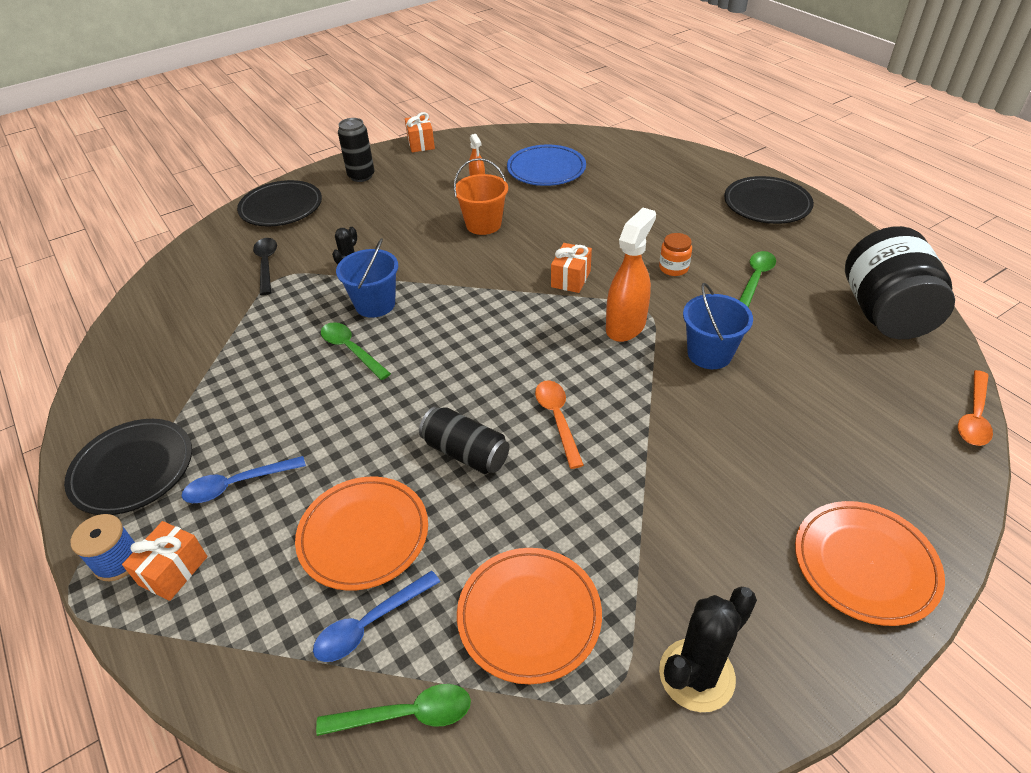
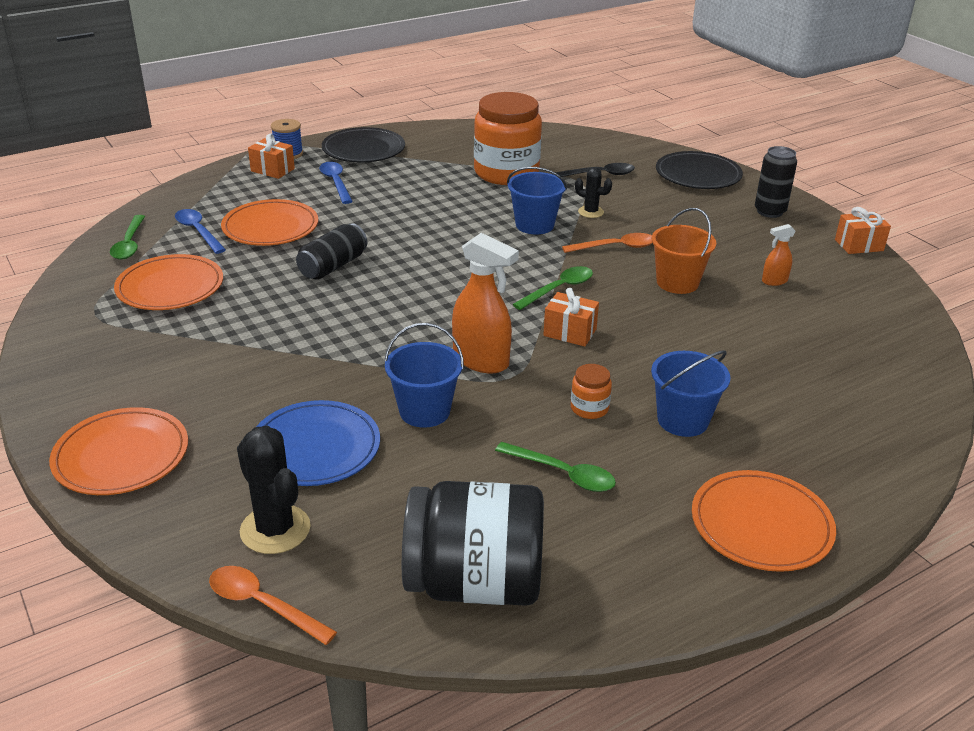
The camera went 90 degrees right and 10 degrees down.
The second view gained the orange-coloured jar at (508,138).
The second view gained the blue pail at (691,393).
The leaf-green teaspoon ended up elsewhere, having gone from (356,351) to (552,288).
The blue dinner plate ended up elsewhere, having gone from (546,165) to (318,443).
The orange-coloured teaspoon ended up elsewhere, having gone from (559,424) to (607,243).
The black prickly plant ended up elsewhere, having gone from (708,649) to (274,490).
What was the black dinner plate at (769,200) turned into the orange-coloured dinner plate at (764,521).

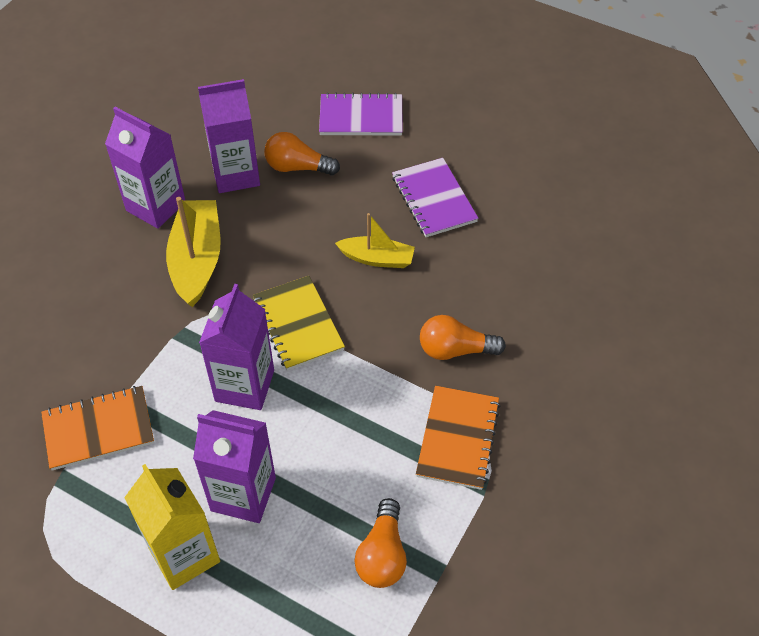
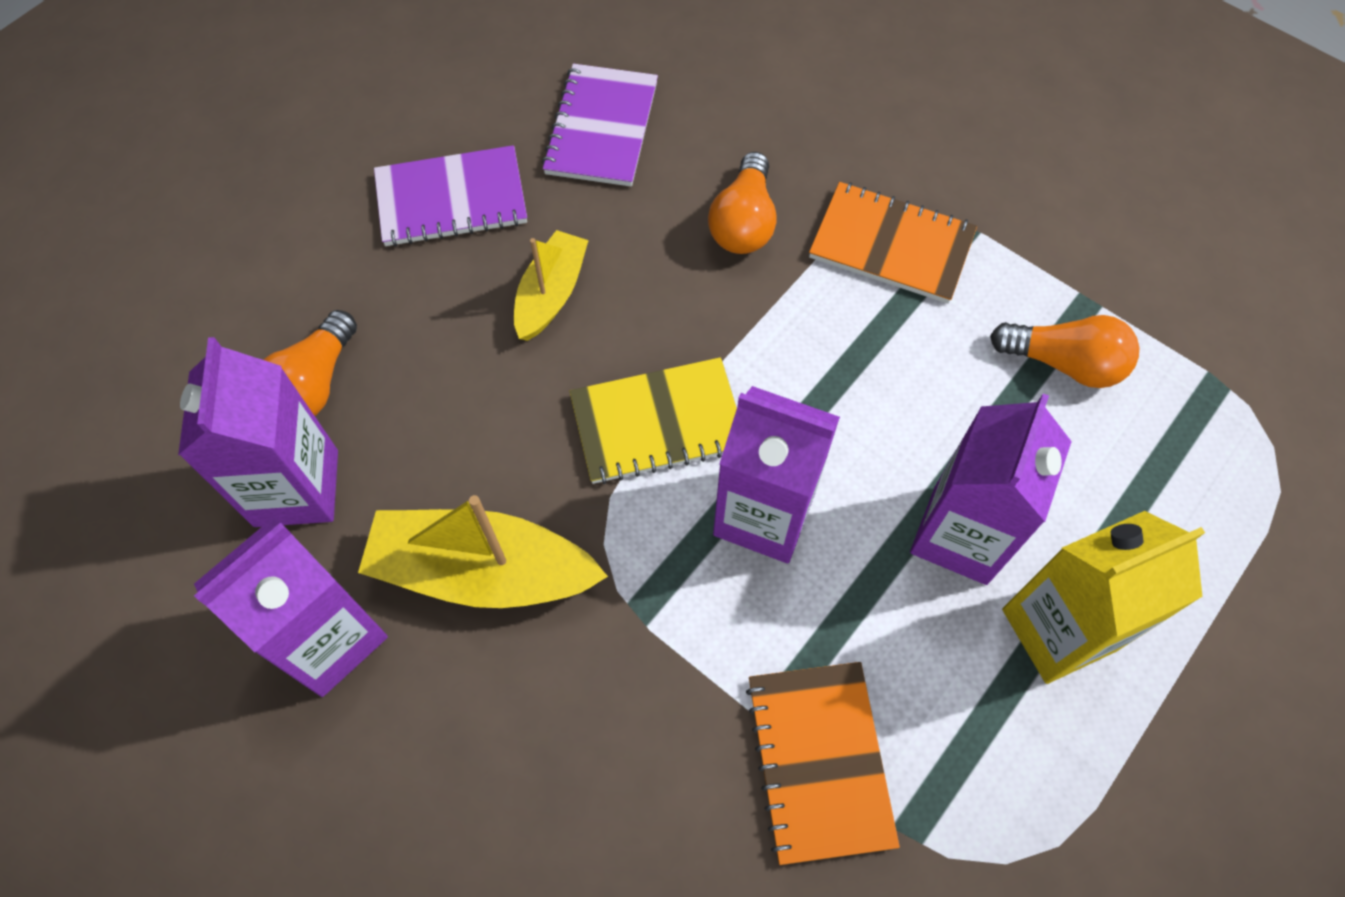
The camera went 80 degrees left and 10 degrees up.
The purple notebook ended up elsewhere, having gone from (361,114) to (600,125).

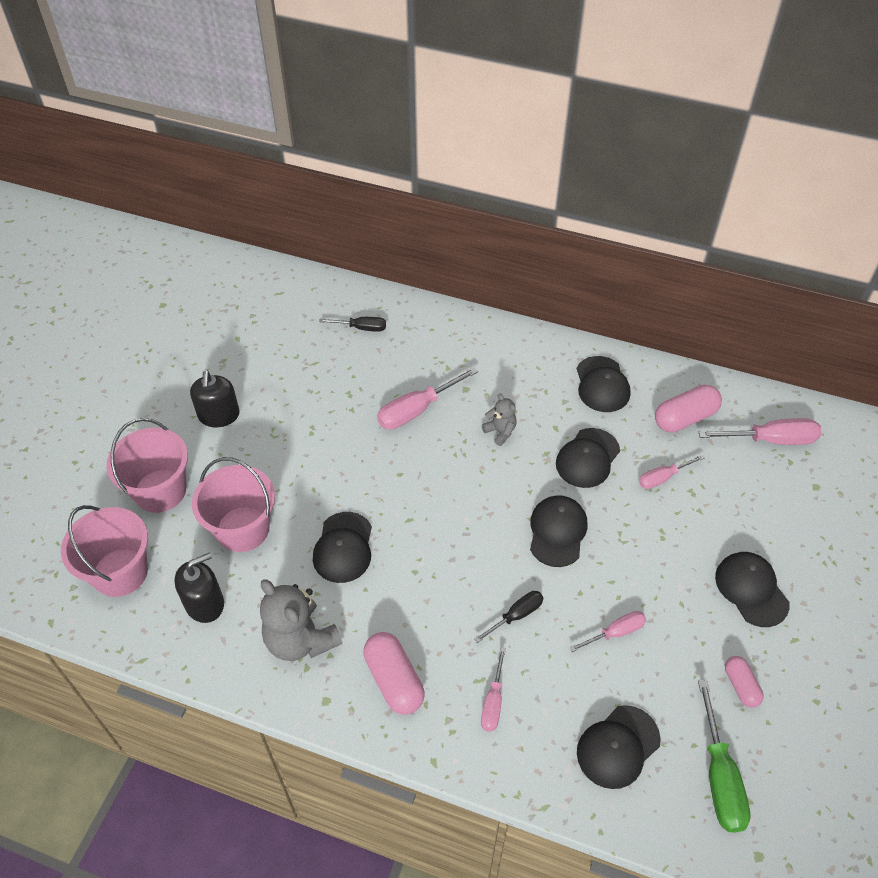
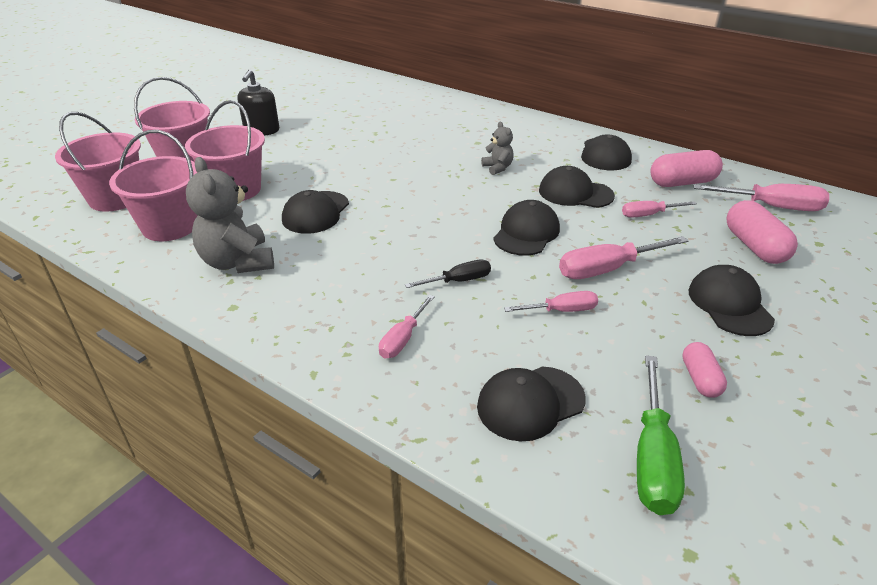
The camera went 15 degrees right and 15 degrees down.
The second view lost the black hand screwdriver at (352,324).
The pink pill shape ended up elsewhere, having gone from (393,673) to (762,232).
The pink hand screwdriver ended up elsewhere, having gone from (427,398) to (623,257).
Where the black soap pump stood at (199,588), the pink pail came to stand at (153,185).
The black baseball cap at (588,458) ended up facing another way, 60 degrees clockwise from before.

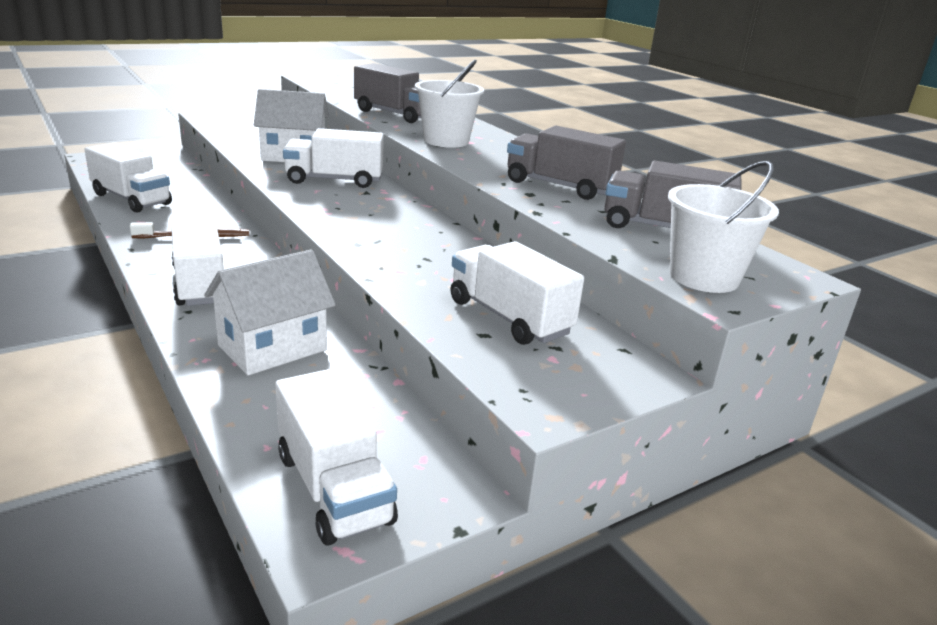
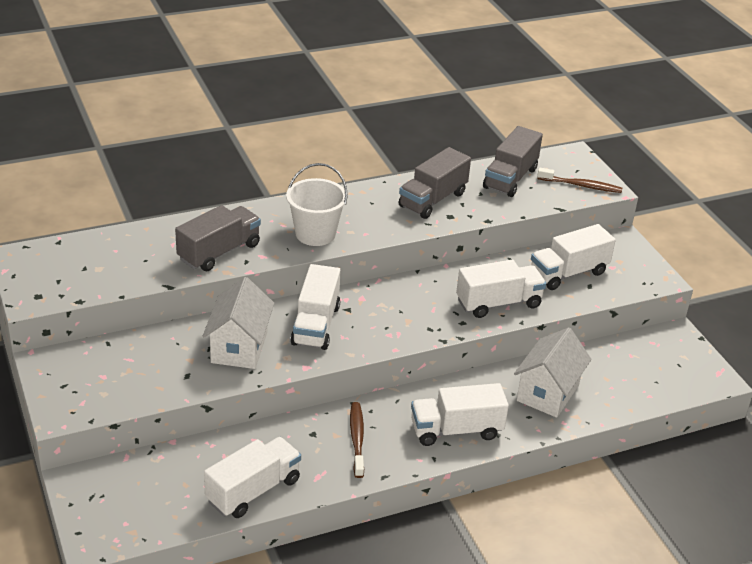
The camera went 80 degrees left and 10 degrees up.
The pure white truck ended up elsewhere, having gone from (336,457) to (501,289).
Where the pure white pail stood at (723,227), the russet dental brush came to stand at (579,180).
The pure white house at (270,312) ended up facing another way, 60 degrees clockwise from before.

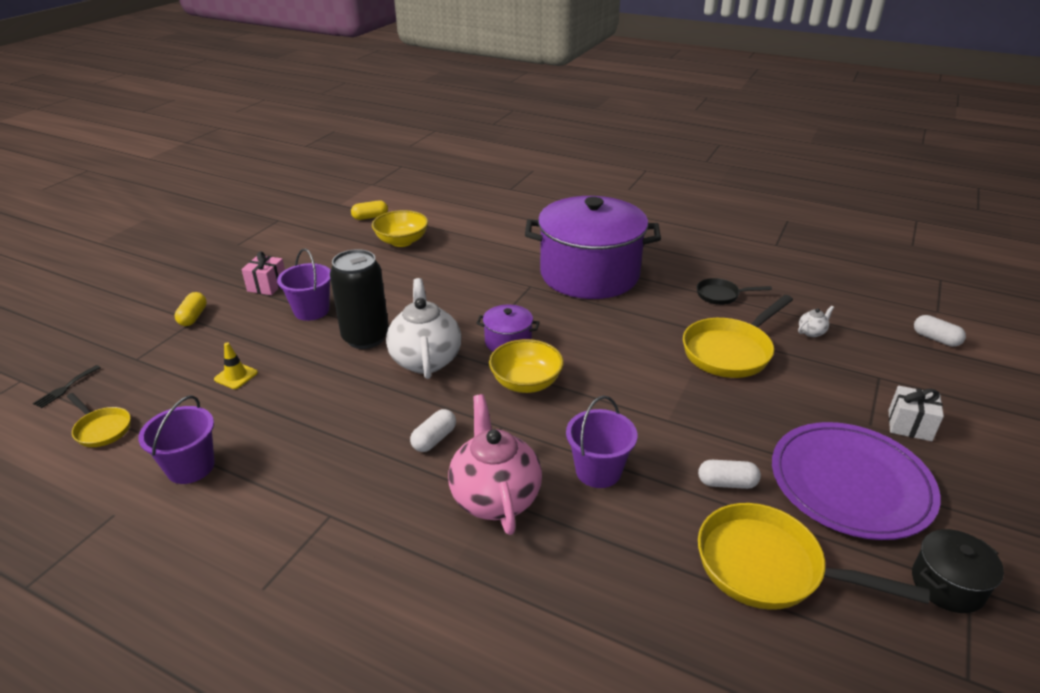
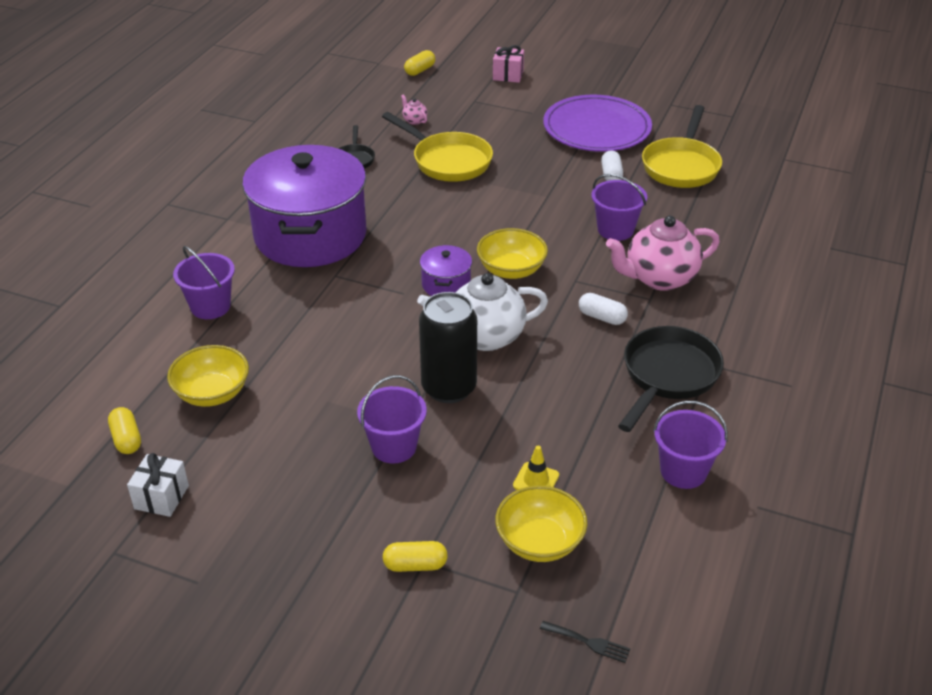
The camera went 95 degrees left and 5 degrees up.
The second view lost the yellow skillet at (99,420).
The second view lost the black cooking pot at (958,571).
The second view gained the purple pail at (204,282).
The second view gained the yellow serving bowl at (541,524).
The second view gained the black skillet at (671,379).
The pink wrapped gift ended up elsewhere, having gone from (263,273) to (508,64).
The pure white wrapped gift ended up elsewhere, having gone from (916,413) to (158,485).
What was the pure white tea pot at (816,321) turned into the pink tea pot at (414,109).
What was the pure white pill shape at (940,331) turned into the yellow pill shape at (419,63).

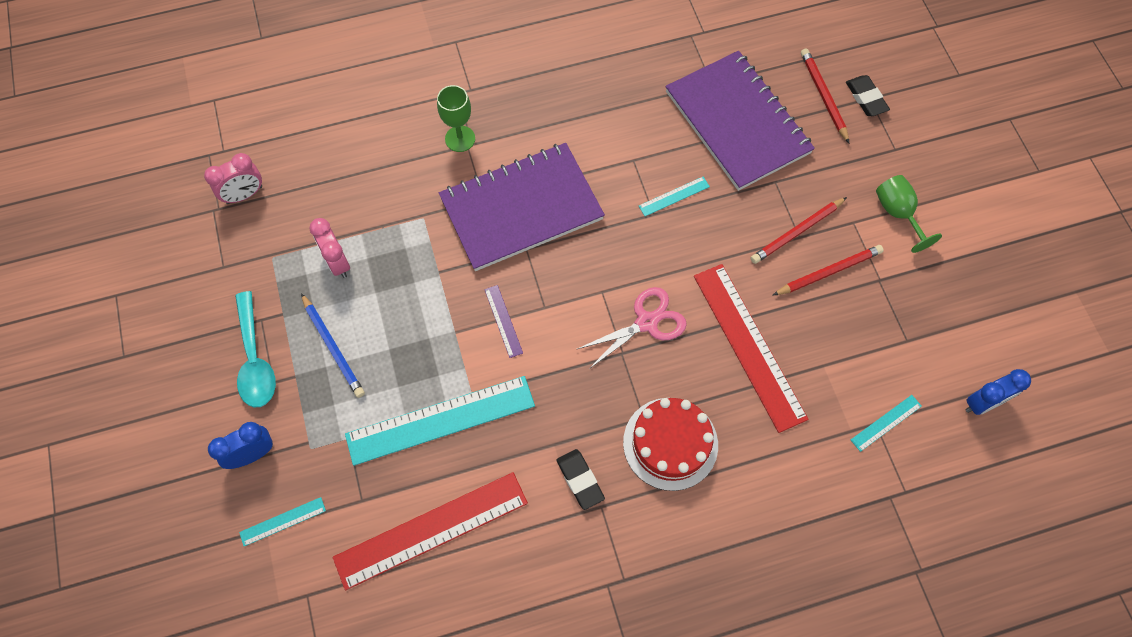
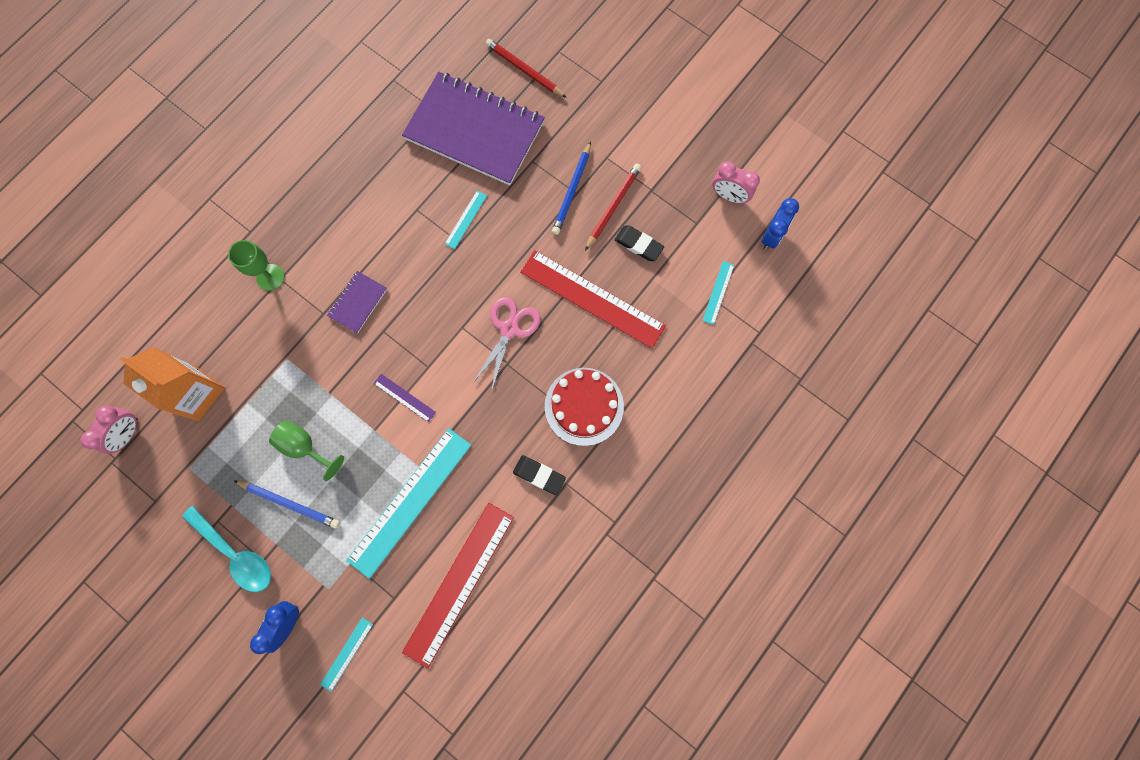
The camera went 35 degrees left and 10 degrees up.
The second view gained the orange-coloured carton at (172,384).
The pink bedside clock ended up elsewhere, having gone from (330,248) to (736,182).
The black eraser ended up elsewhere, having gone from (868,95) to (639,243).
The leaf-green wine glass ended up elsewhere, having gone from (909,214) to (306,450).
What was the crimson wooden pencil at (799,230) turned into the blue wooden pencil at (571,188).
The size of the purple notebook at (522,207) changed by a factor of 0.43.

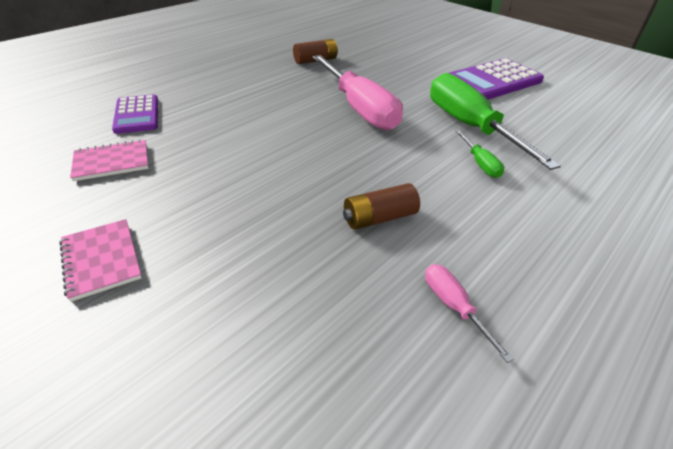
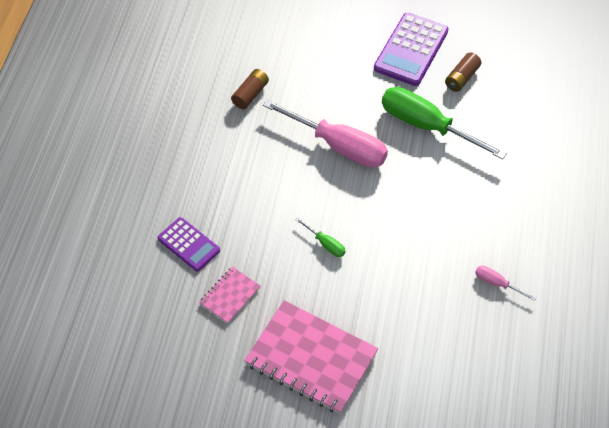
The camera went 30 degrees left and 15 degrees up.
The russet AA battery ended up elsewhere, having gone from (381,206) to (463,72).
The leaf-green hand screwdriver ended up elsewhere, having gone from (480,154) to (320,237).
The size of the pink notebook at (101,260) changed by a factor of 2.03.

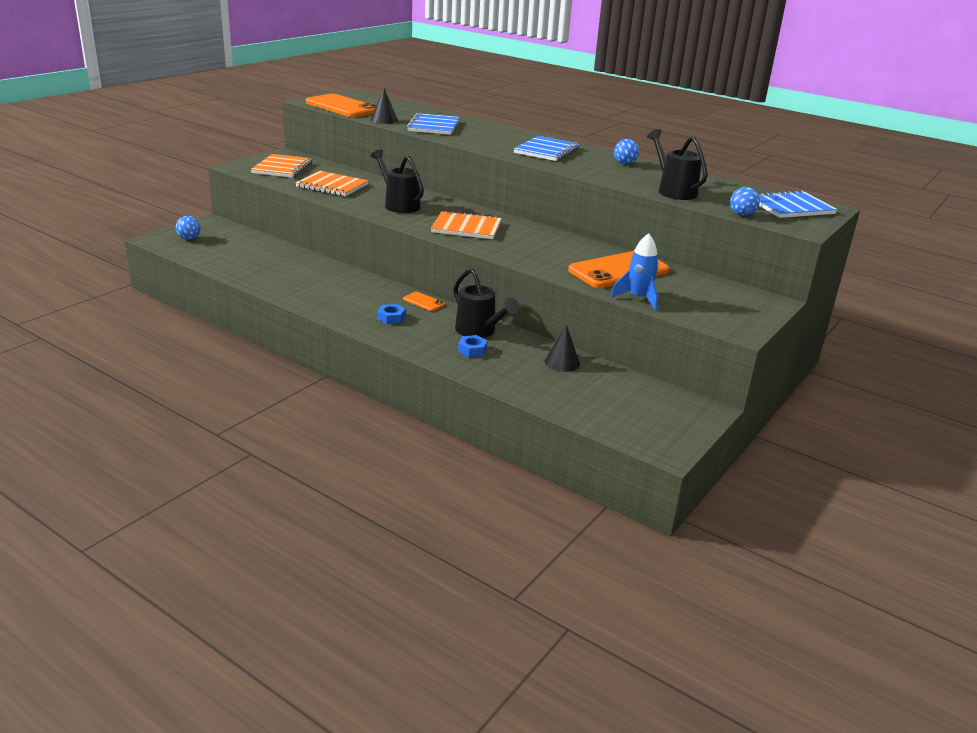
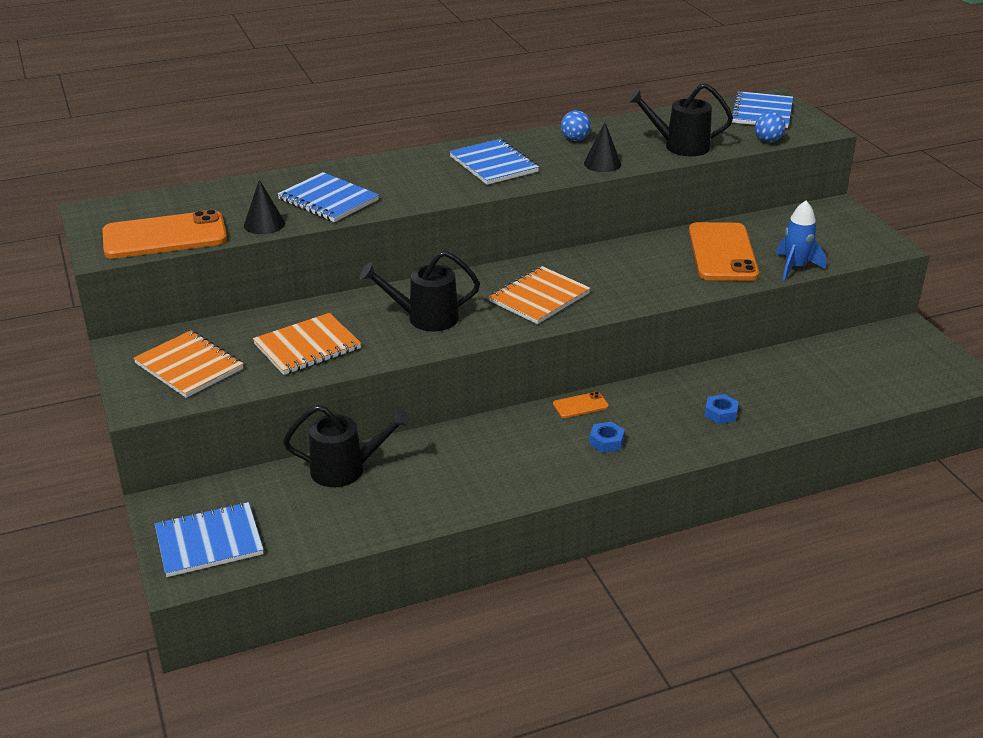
The camera went 55 degrees left and 5 degrees up.
The black watering pot ended up elsewhere, having gone from (486,303) to (347,446).
The black solid cone ended up elsewhere, having gone from (562,348) to (602,147).
Where the blue sphere stood at (188,228), the blue notebook came to stand at (209,539).

